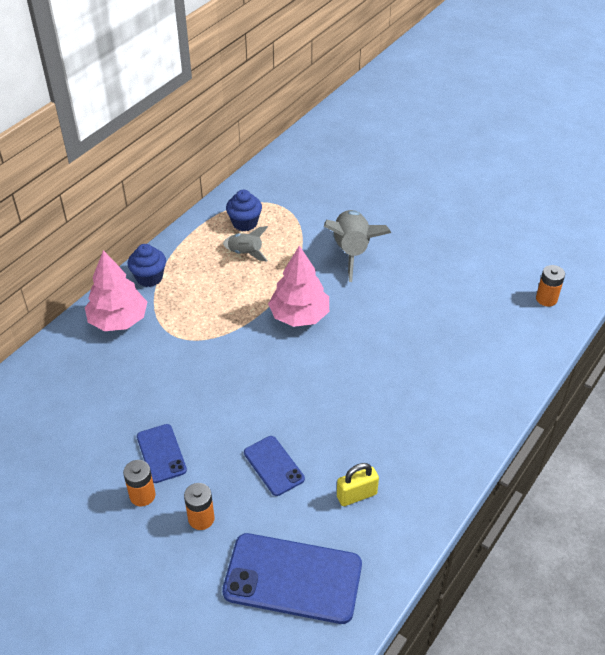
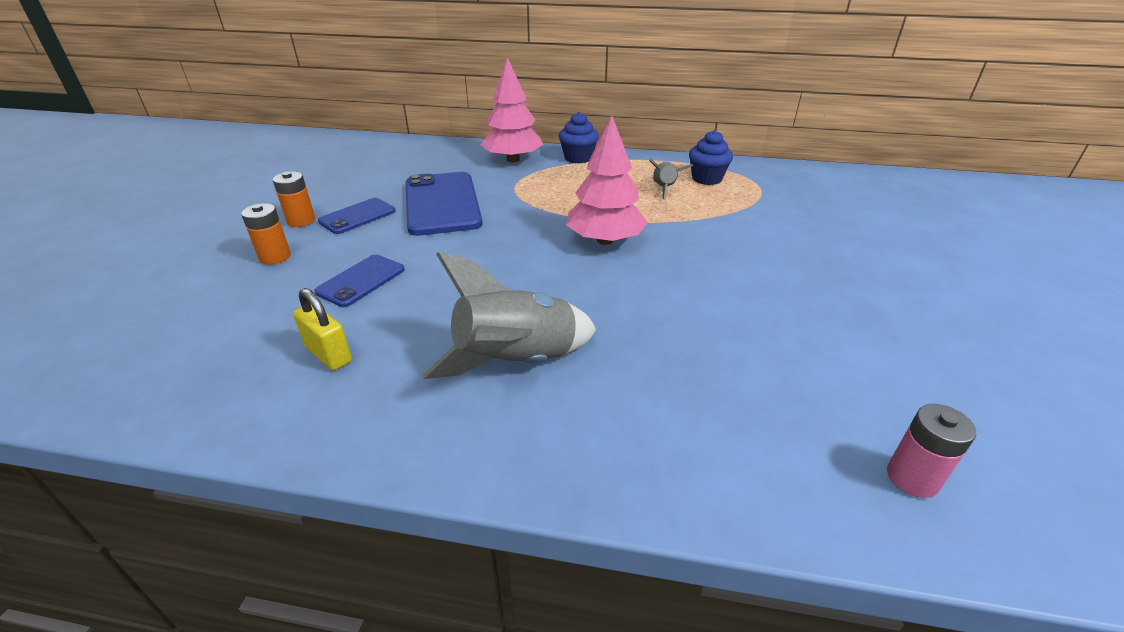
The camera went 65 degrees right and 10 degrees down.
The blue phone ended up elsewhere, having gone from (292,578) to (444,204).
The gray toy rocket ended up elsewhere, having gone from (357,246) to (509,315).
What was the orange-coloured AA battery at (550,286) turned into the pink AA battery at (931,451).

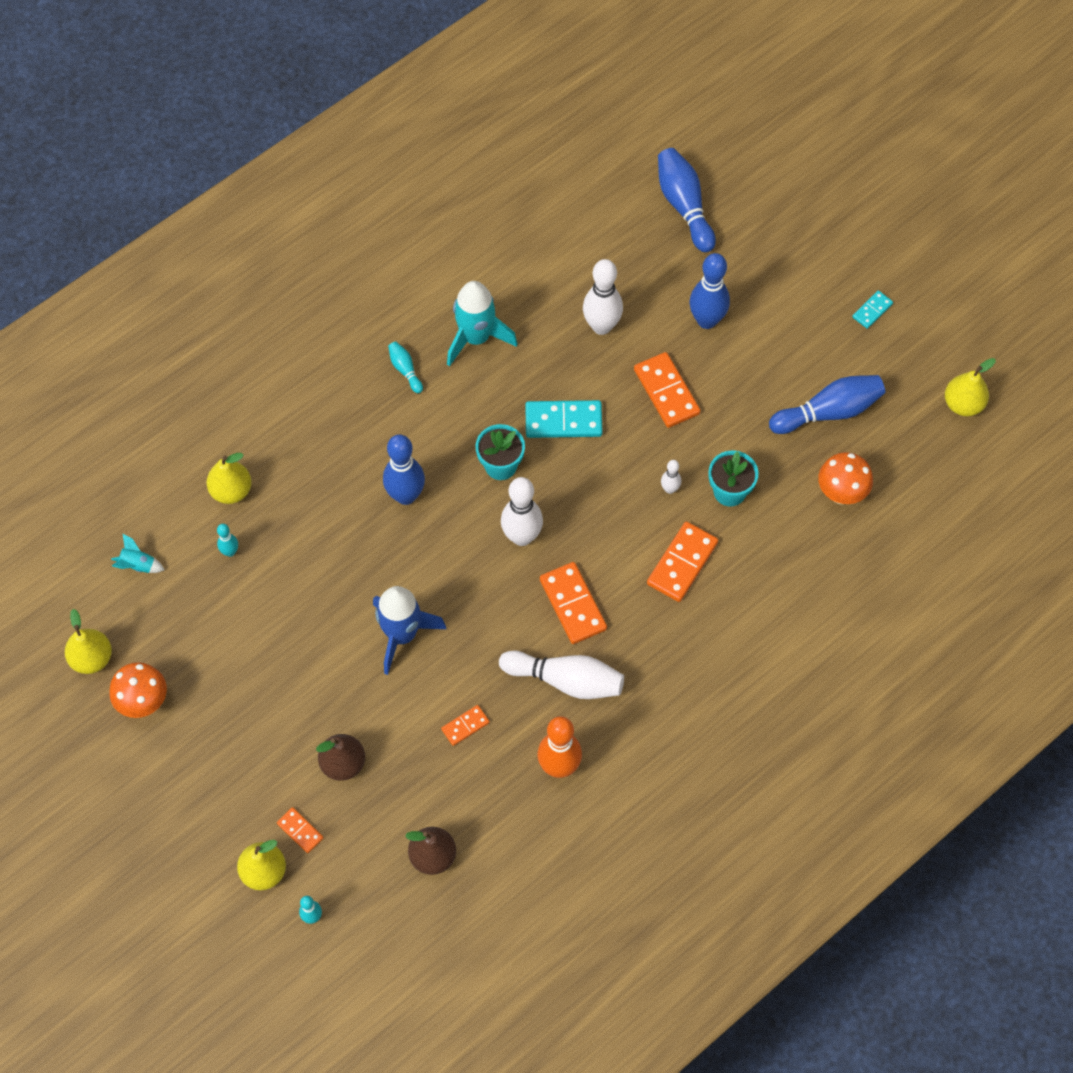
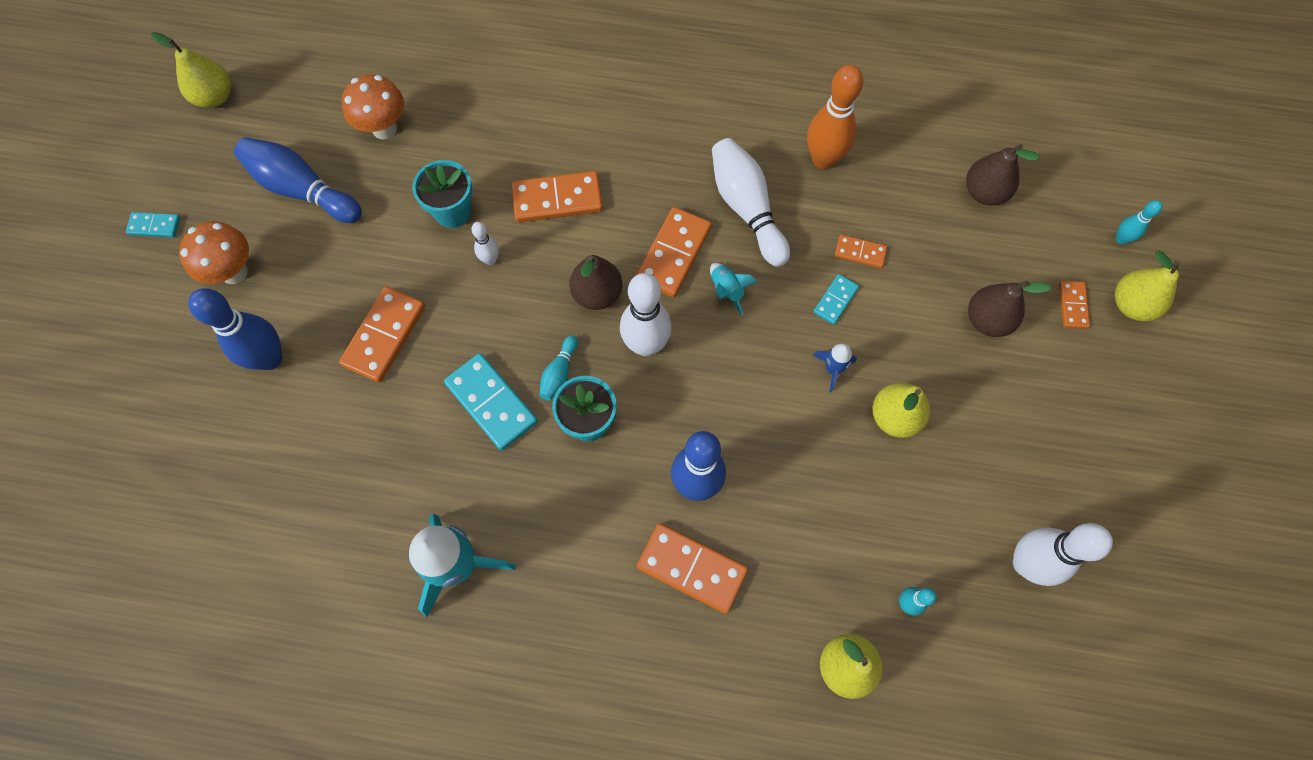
The camera went 130 degrees left and 5 degrees up.
The second view lost the blue skittle at (687,200).
The second view gained the russet pear at (596,282).
The second view gained the orange-coloured domino at (692,568).
The second view gained the turquoise domino at (836,299).
The yellow pear ended up elsewhere, having gone from (88,641) to (901,410).
The orange-coloured fungus ended up elsewhere, having gone from (138,690) to (214,252).
The turquoise toy rocket ended up elsewhere, having gone from (138,553) to (734,289).
The turquoise skittle ended up elsewhere, having gone from (405,367) to (559,368).
The pure white skittle ended up elsewhere, having gone from (603,297) to (1063,554).
The size of the blue toy rocket at (409,630) changed by a factor of 0.47.

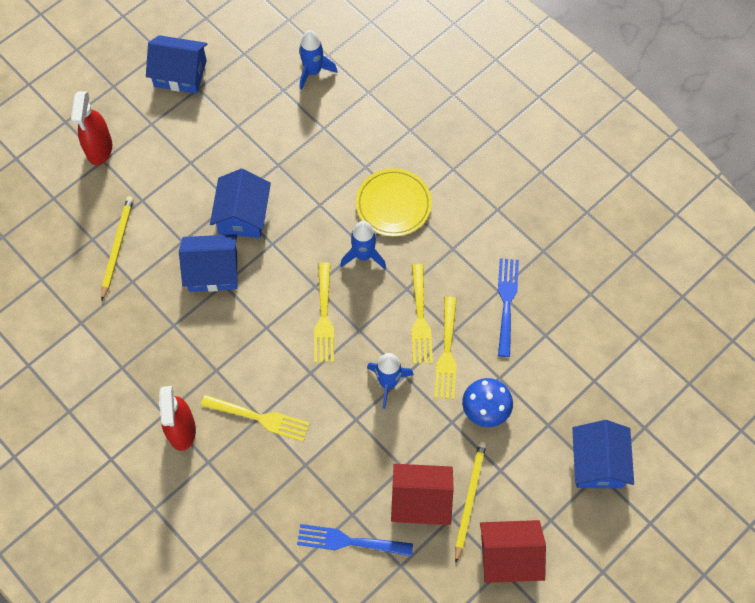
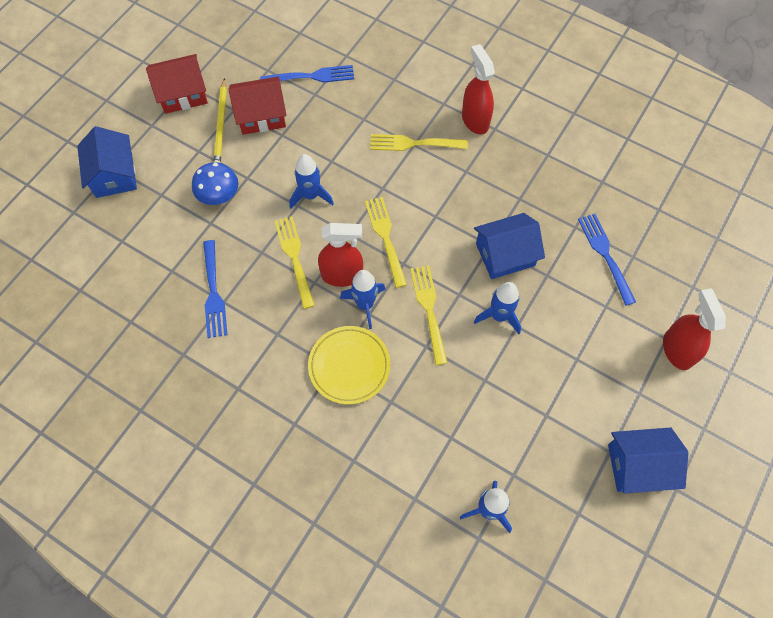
The camera went 165 degrees right and 0 degrees up.
The second view gained the crimson spray bottle at (340,255).
The yellow table fork ended up elsewhere, having gone from (445,348) to (429,315).
Where the yellow wooden pencil stood at (117,248), the blue table fork came to stand at (607,260).
Where the blue house stood at (240,203), the blue toy rocket came to stand at (497,308).

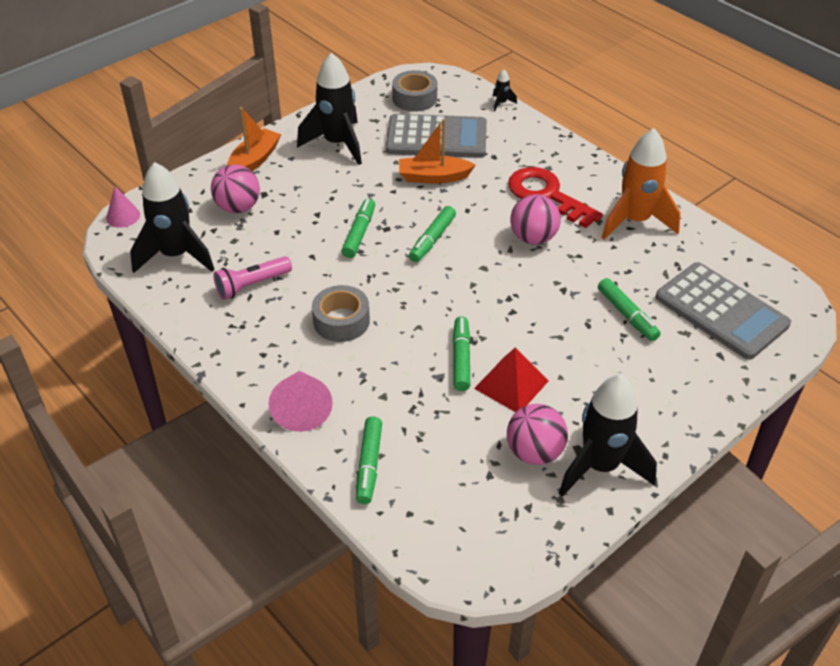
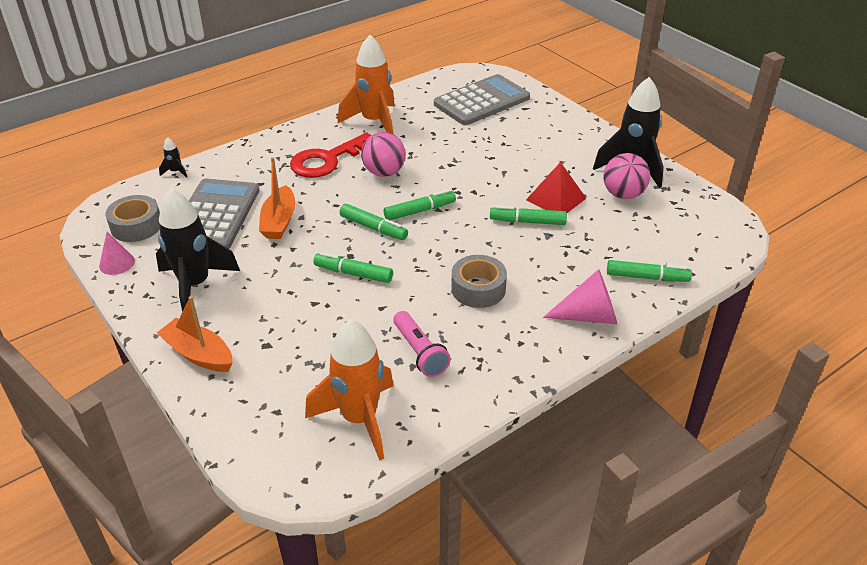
The camera went 85 degrees left and 5 degrees down.
The second view lost the pink sphere at (235,188).
The pink solid cone ended up elsewhere, having gone from (123,207) to (117,253).
The leaf-green marker pen ended up elsewhere, having gone from (629,309) to (419,204).
What was the black toy rocket at (172,217) turned into the orange-coloured toy rocket at (349,390).

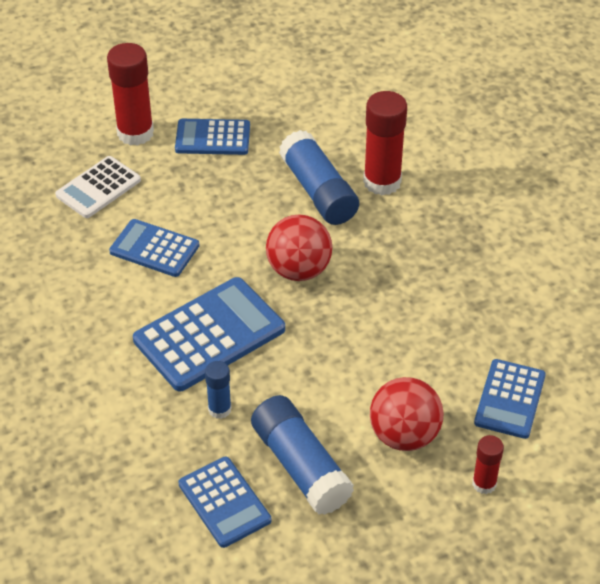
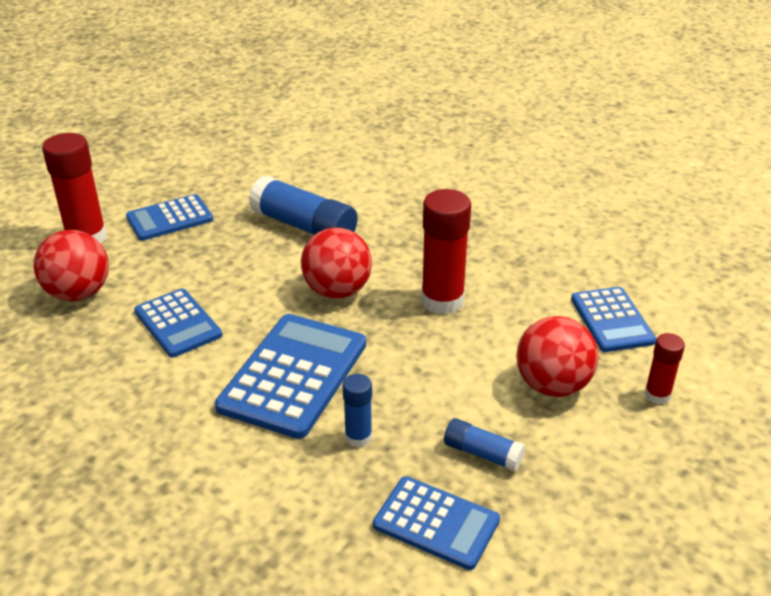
The camera went 30 degrees left and 10 degrees down.
The crimson stick of glue ended up elsewhere, having gone from (385,143) to (446,252).
Where the pure white calculator stood at (98,187), the crimson sphere came to stand at (71,265).
The blue calculator at (154,248) ended up facing another way, 120 degrees counterclockwise from before.
The size of the blue stick of glue at (302,455) changed by a factor of 0.53.

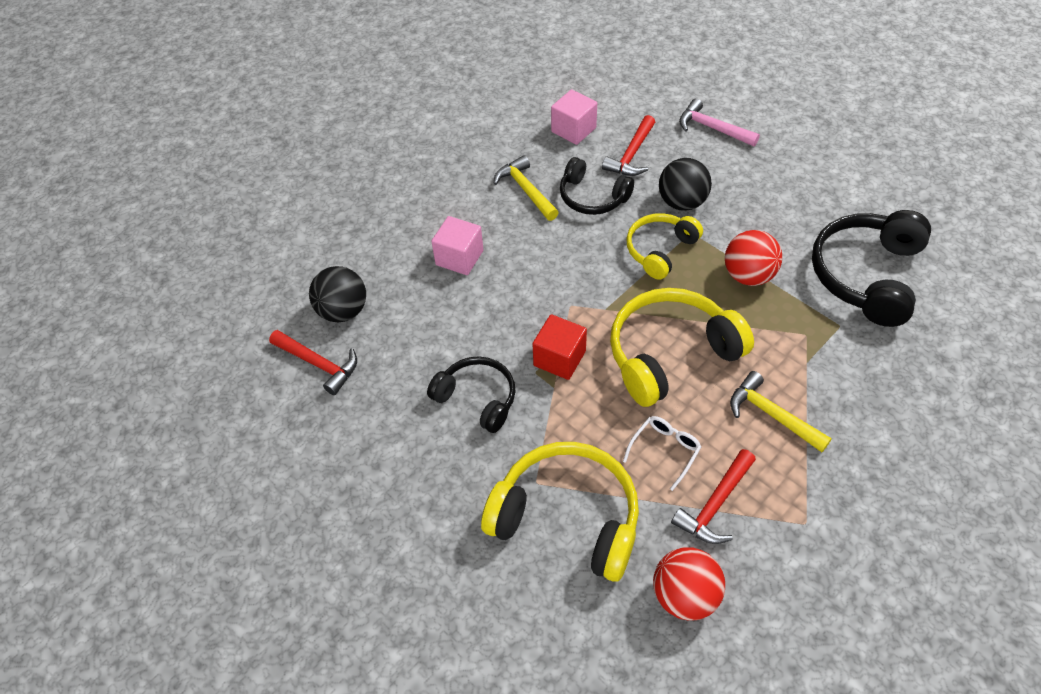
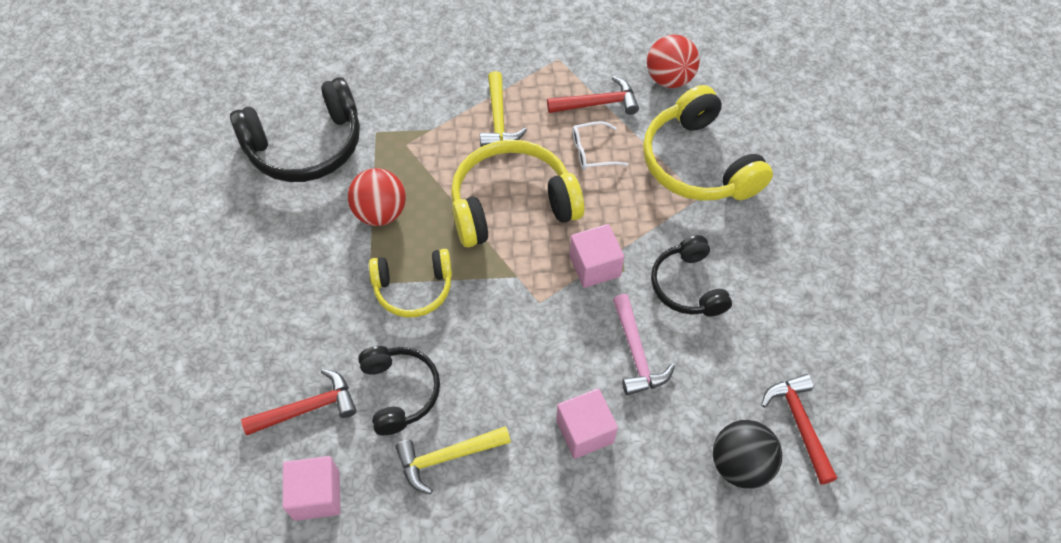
The camera went 140 degrees left and 5 degrees up.
The second view lost the black sphere at (685,184).
The pink claw hammer ended up elsewhere, having gone from (719,122) to (644,344).
What was the crimson solid cube at (560,347) turned into the pink solid cube at (596,256).
The yellow claw hammer at (526,188) ended up facing another way, 60 degrees clockwise from before.
The yellow headset at (682,347) ended up facing another way, 150 degrees clockwise from before.

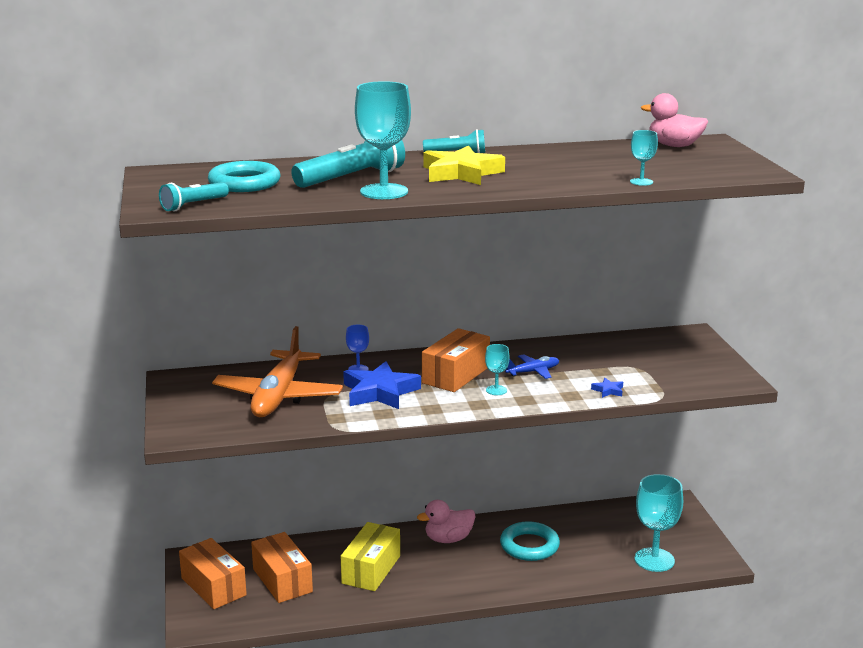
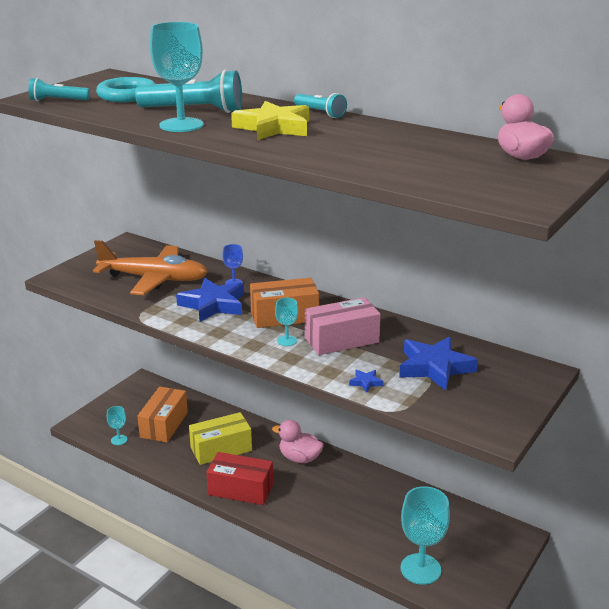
The camera went 45 degrees right and 5 degrees up.
The second view lost the orange-coloured parcel at (213,573).
The second view lost the turquoise torus at (530,541).
The second view gained the crimson parcel at (239,478).
The second view gained the blue star at (438,364).
The turquoise wine glass ended up elsewhere, having gone from (644,158) to (117,425).
Where the blue toy plane stood at (532,366), the pink parcel came to stand at (343,326).
The orange-coloured toy plane at (277,371) ended up facing another way, 135 degrees counterclockwise from before.

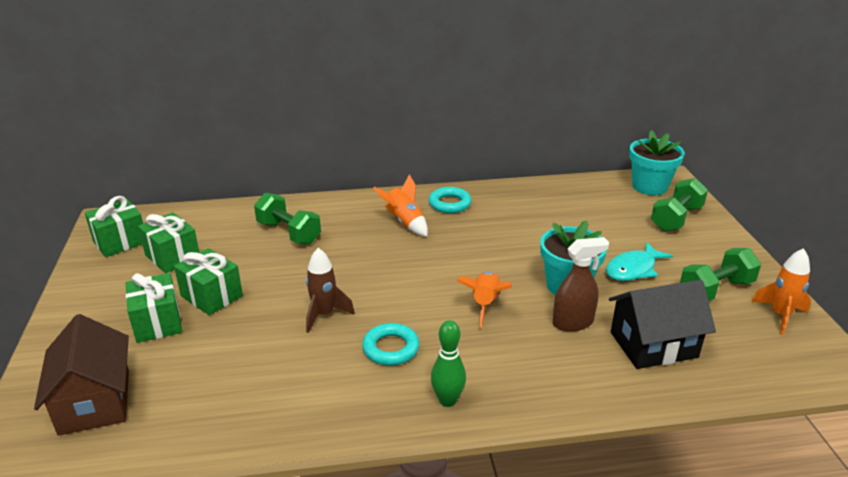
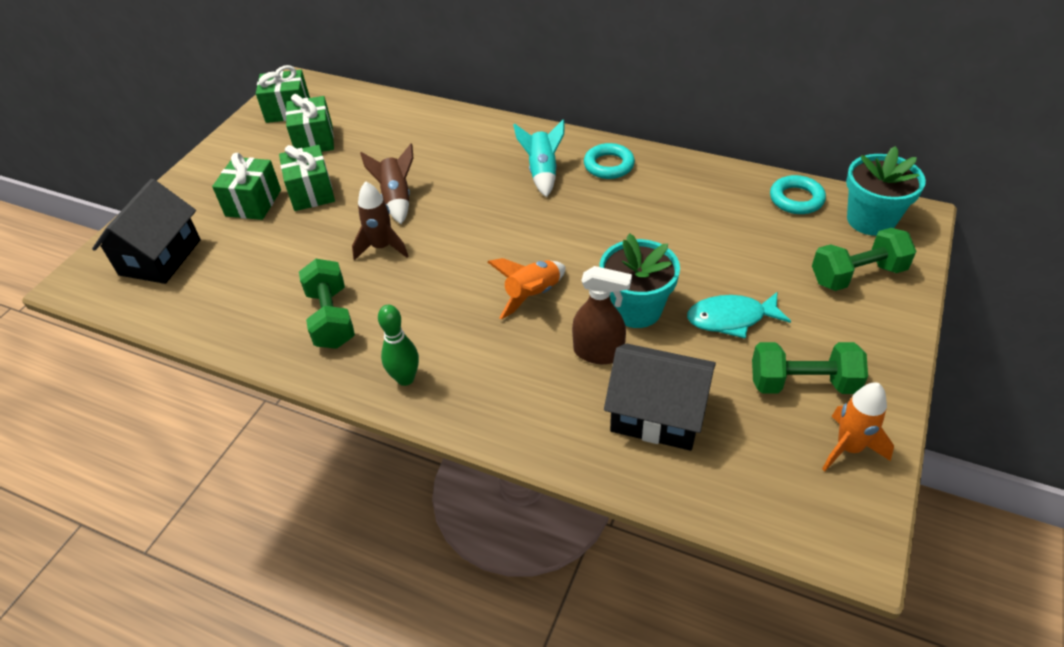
The camera went 35 degrees right and 15 degrees up.
The second view gained the russet toy rocket at (387,184).
The leaf-green hand weight ended up elsewhere, having gone from (287,219) to (327,304).
The turquoise torus ended up elsewhere, having gone from (391,344) to (798,194).
What was the russet house at (81,374) turned into the black house at (146,231).
What was the orange-coloured toy rocket at (400,205) turned into the turquoise toy rocket at (539,158).

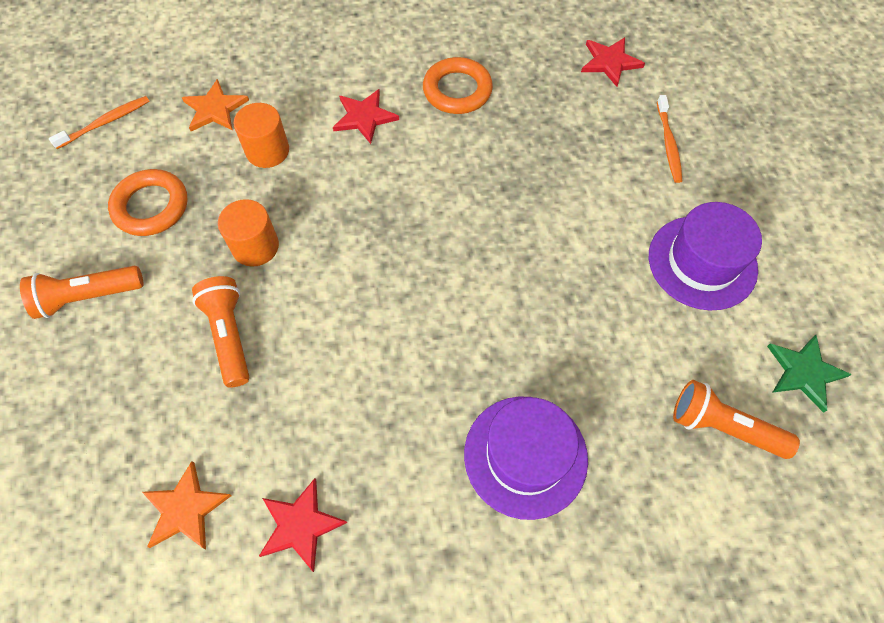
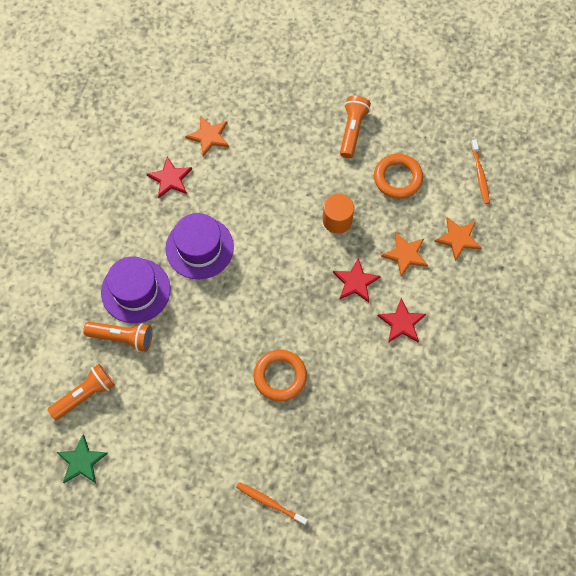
The camera went 120 degrees right and 5 degrees up.
The orange-coloured torch ended up elsewhere, having gone from (221,332) to (117,337).
The orange-coloured torus ended up elsewhere, having gone from (458,85) to (280,375).
The crimson star ended up elsewhere, having gone from (613,62) to (357,280).
The purple tall hat ended up elsewhere, having gone from (705,256) to (199,246).
Where the orange-coloured cylinder stood at (261,135), the orange-coloured star came to stand at (404,255).

